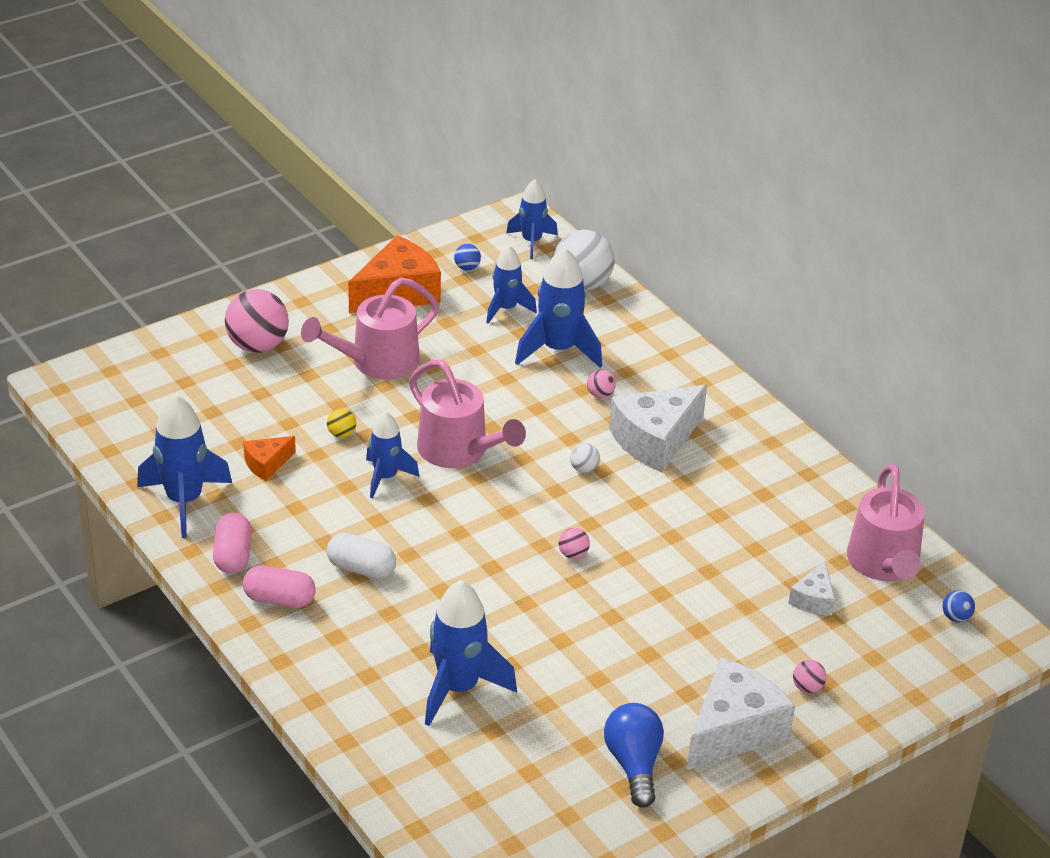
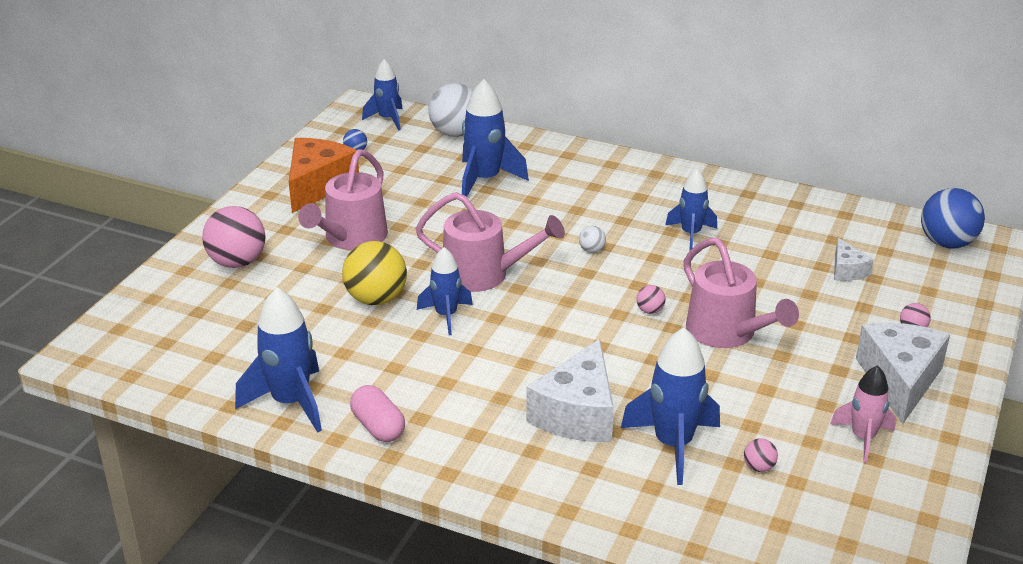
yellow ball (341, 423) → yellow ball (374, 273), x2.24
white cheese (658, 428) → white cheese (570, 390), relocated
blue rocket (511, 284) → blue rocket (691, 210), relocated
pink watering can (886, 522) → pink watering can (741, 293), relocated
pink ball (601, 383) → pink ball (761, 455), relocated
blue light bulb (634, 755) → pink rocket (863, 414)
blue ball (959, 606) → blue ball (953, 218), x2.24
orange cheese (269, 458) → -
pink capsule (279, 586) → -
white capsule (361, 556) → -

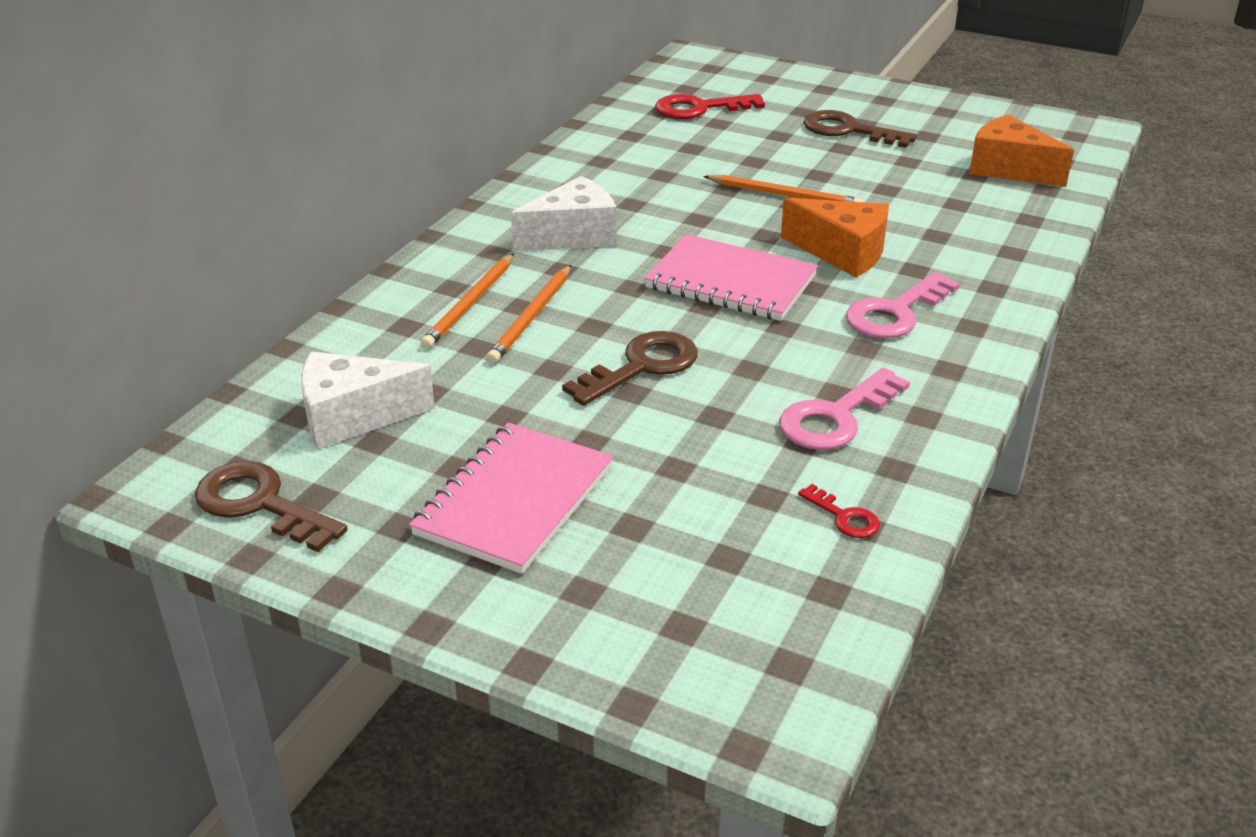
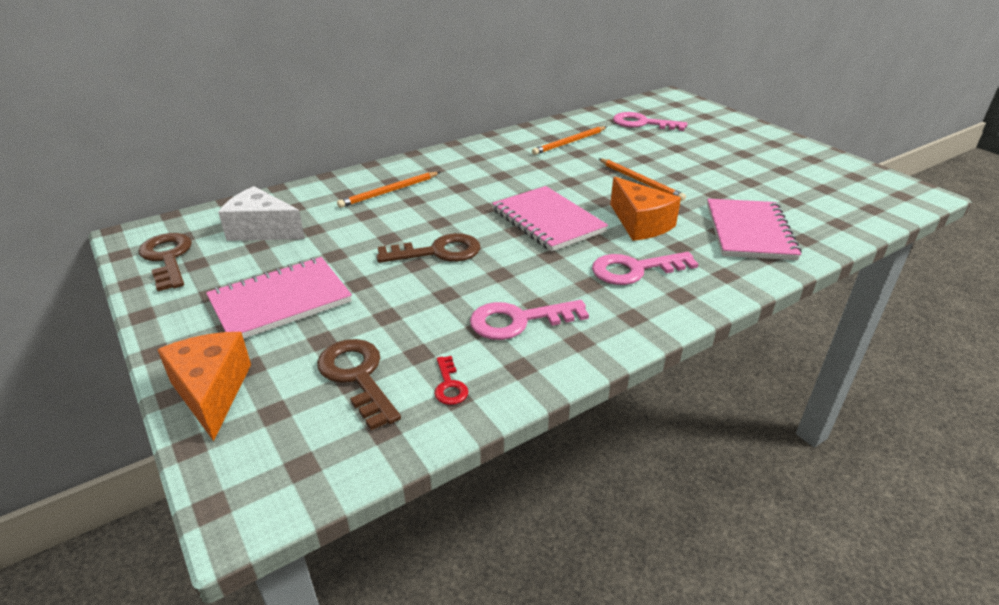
orange cheese (1021, 151) → orange cheese (204, 386), relocated
brown key (860, 129) → brown key (359, 384), relocated
orange pencil (528, 314) → orange pencil (569, 140), relocated
red key (710, 106) → pink key (650, 121)
- → pink notebook (754, 229)
white cheese (563, 214) → -

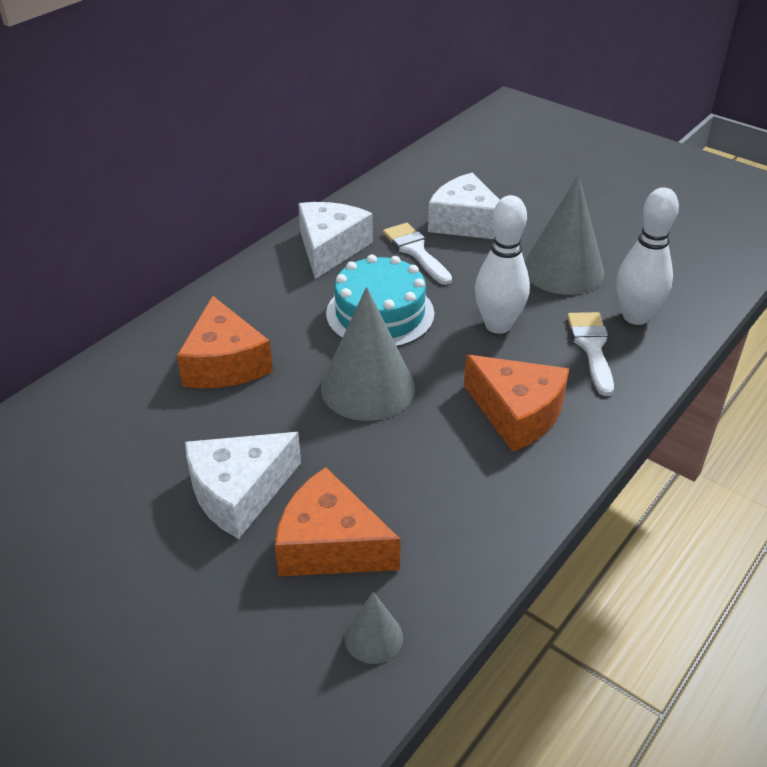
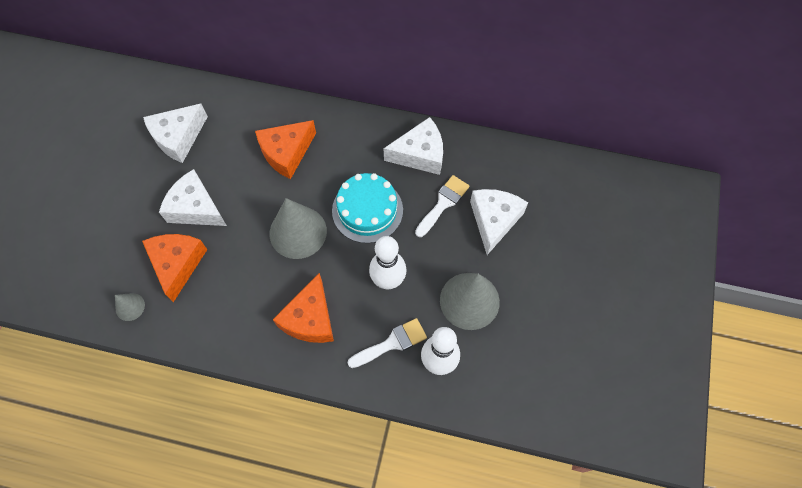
- → white cheese (175, 133)

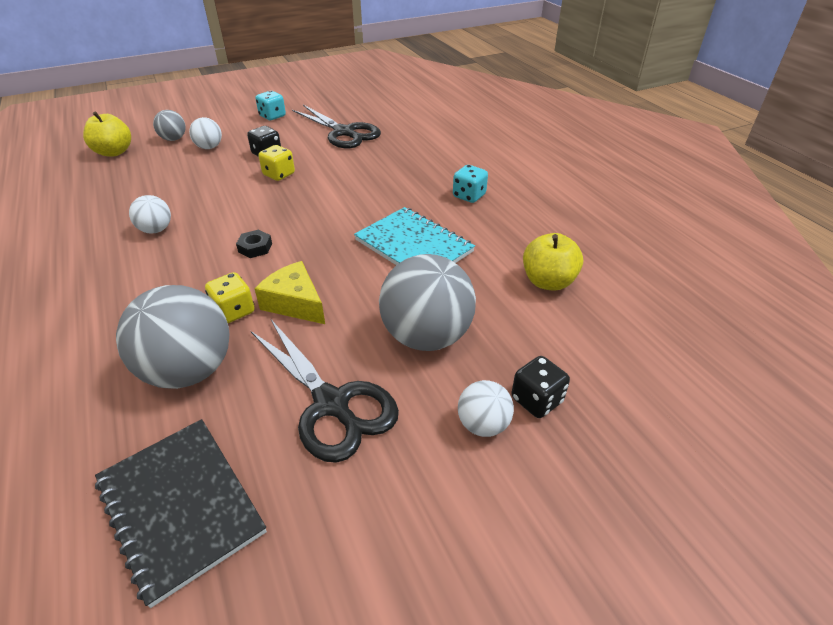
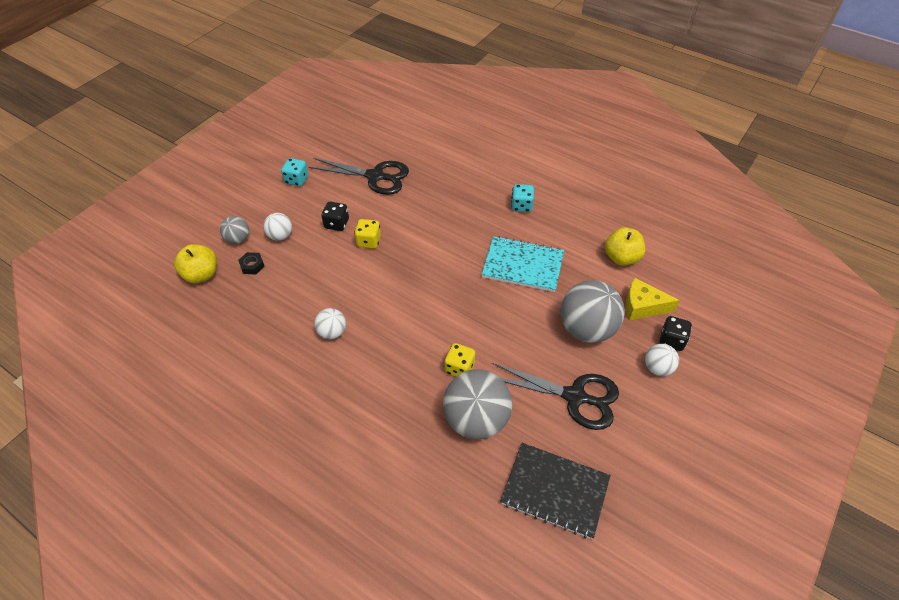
black nut (254, 244) → black nut (251, 263), relocated
yellow cheese (290, 292) → yellow cheese (652, 299), relocated

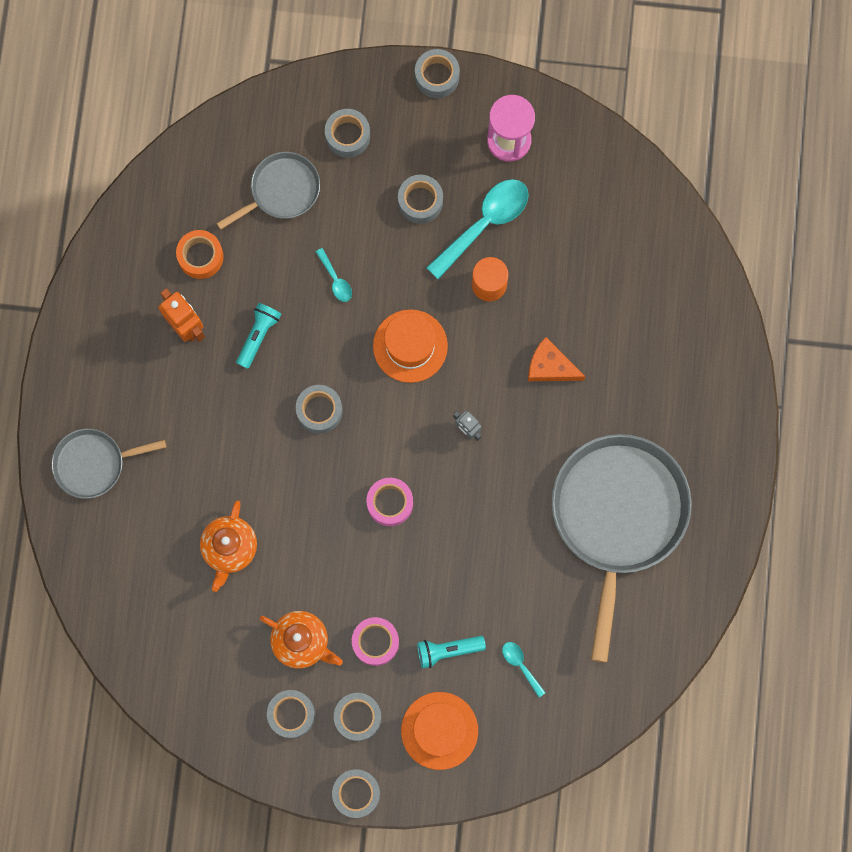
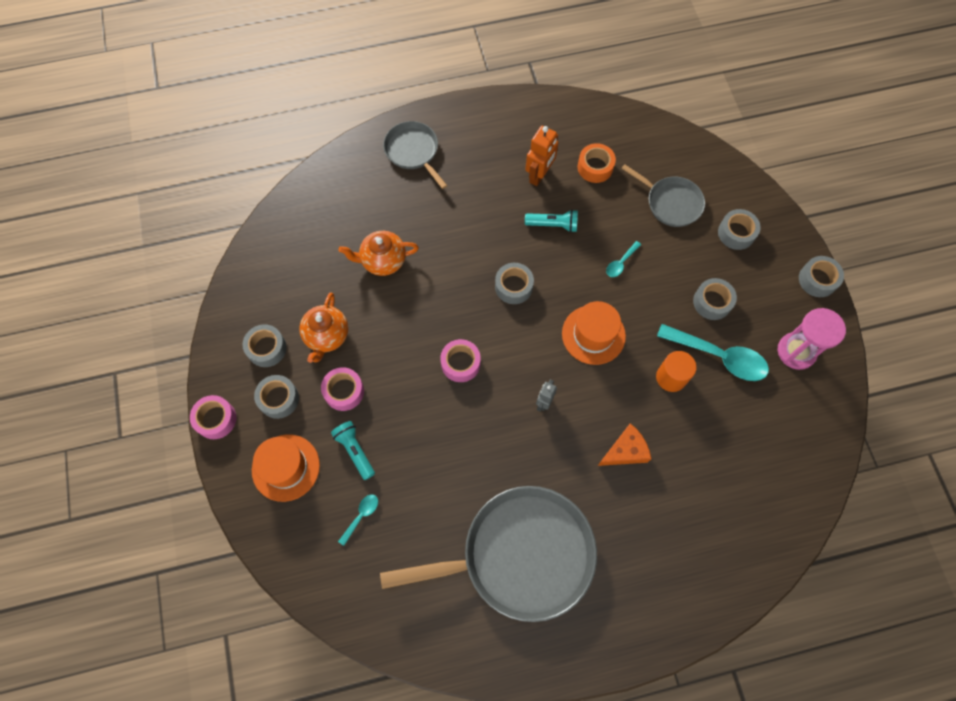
grey tape (356, 793) → pink tape (213, 417)
orange cheese (556, 359) → orange cheese (625, 444), 60 degrees clockwise

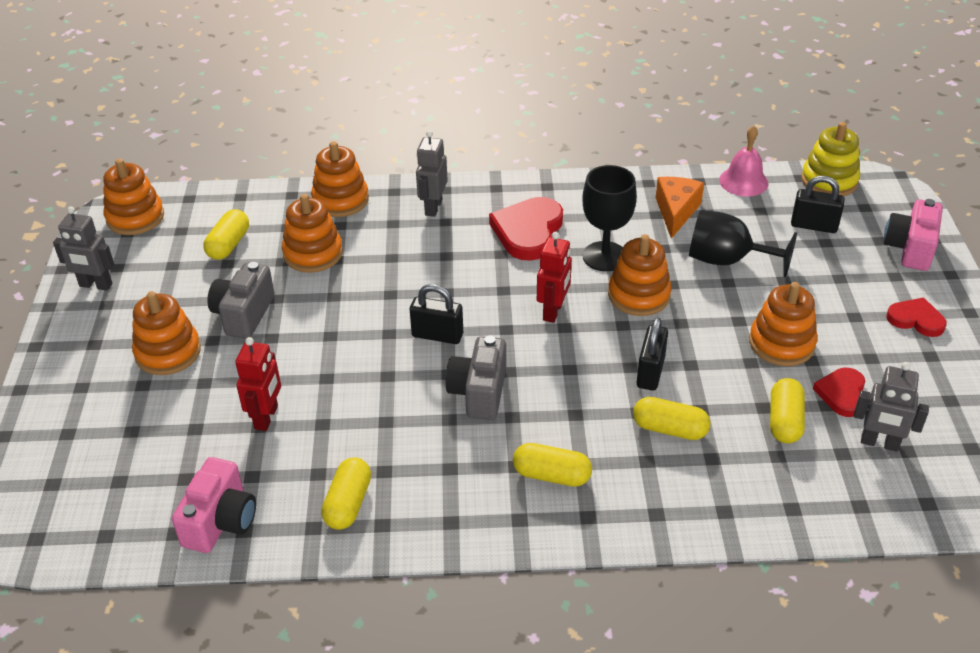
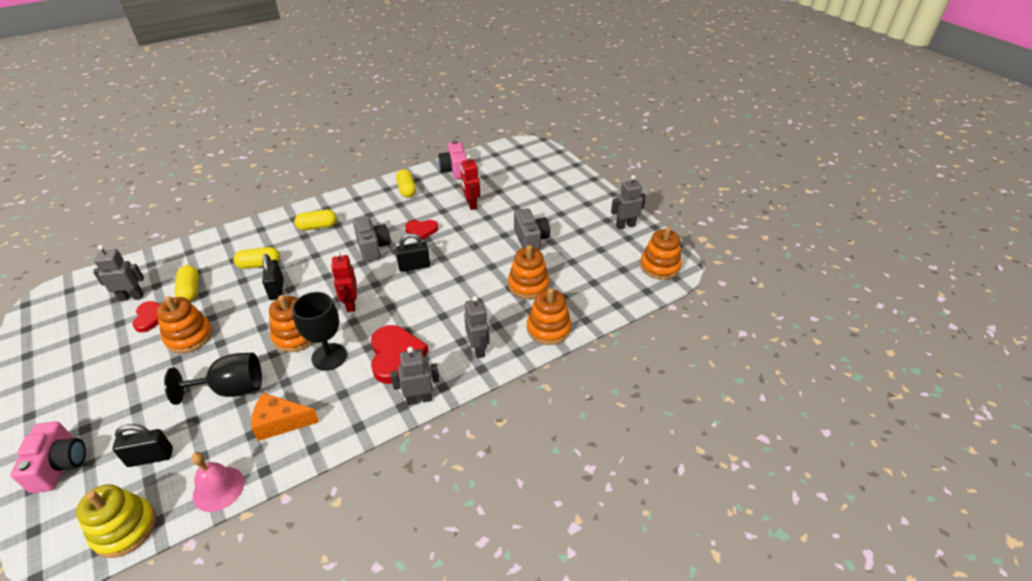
orange cheese (680, 208) → orange cheese (285, 417), 105 degrees clockwise
- → grey robot (414, 376)
red heart (916, 317) → red heart (421, 230), relocated
orange stacking toy (166, 333) → -
yellow capsule (226, 234) → -

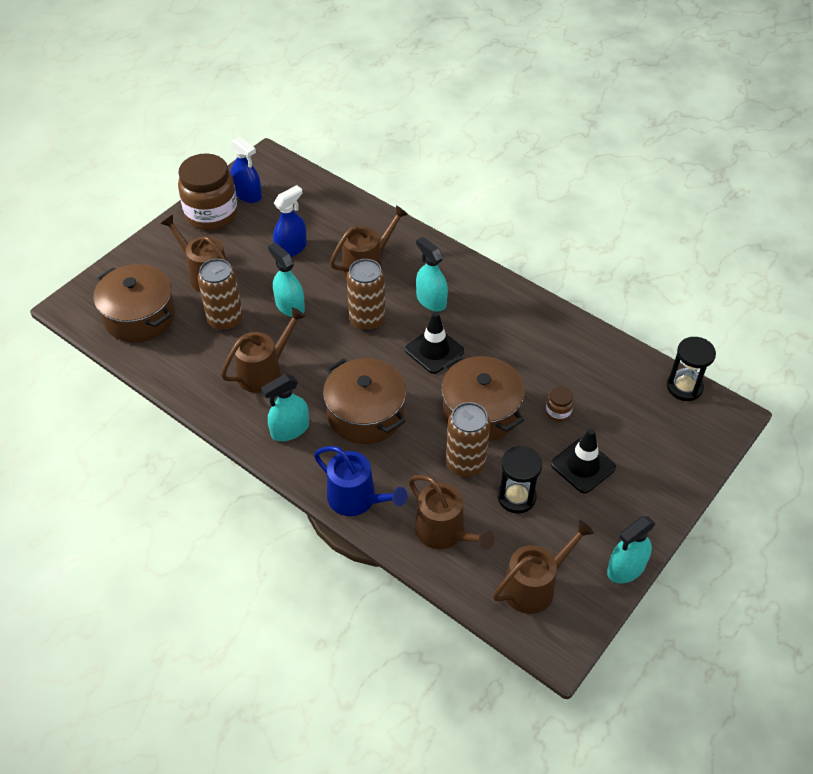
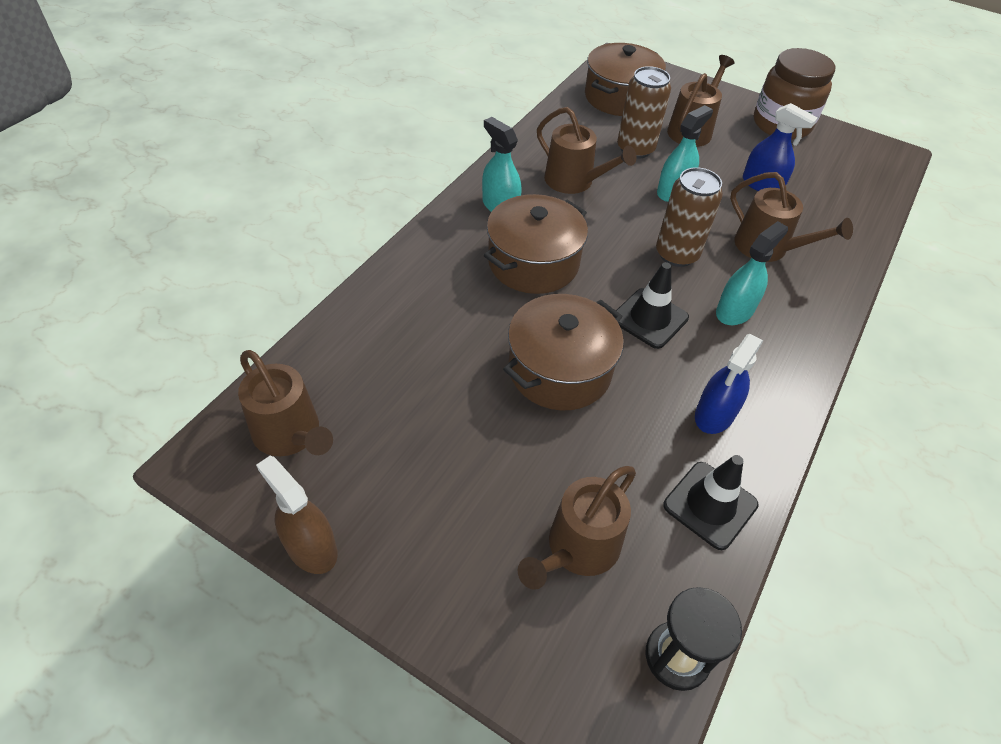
turquoise spray bottle (631, 549) → brown spray bottle (297, 515)
brown watering can (452, 512) → brown watering can (577, 528), relocated
black traffic cone (583, 461) → black traffic cone (711, 502), relocated
blue spray bottle (246, 169) → blue spray bottle (729, 384), relocated
blue watering can (361, 481) → -
brown can (468, 439) → -
black hourglass (519, 479) → -
brown jar (560, 404) → -

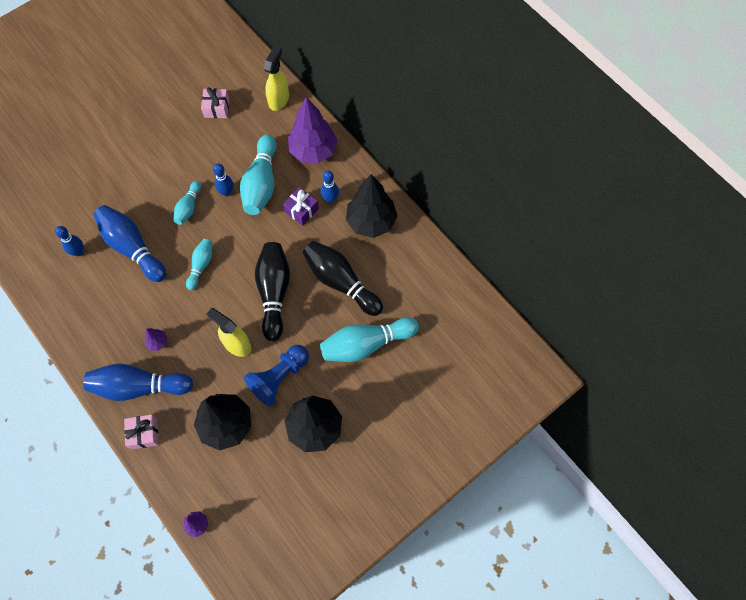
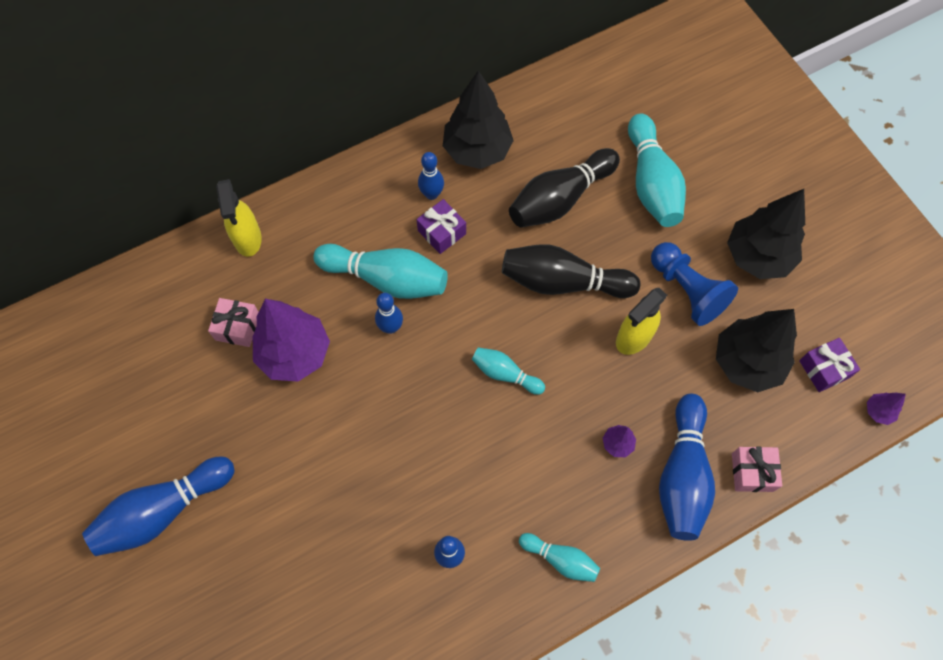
blue bowling pin (129, 243) → blue bowling pin (158, 506), relocated
yellow spray bottle (276, 78) → yellow spray bottle (239, 218), 135 degrees counterclockwise
purple tree (312, 130) → purple tree (291, 340), relocated
turquoise bowling pin (187, 203) → turquoise bowling pin (559, 557), relocated
- → purple gift (829, 365)

